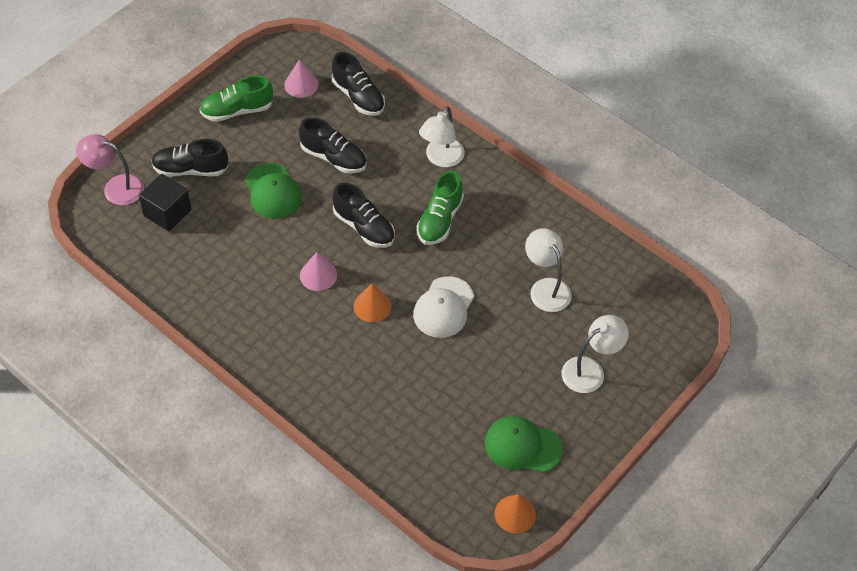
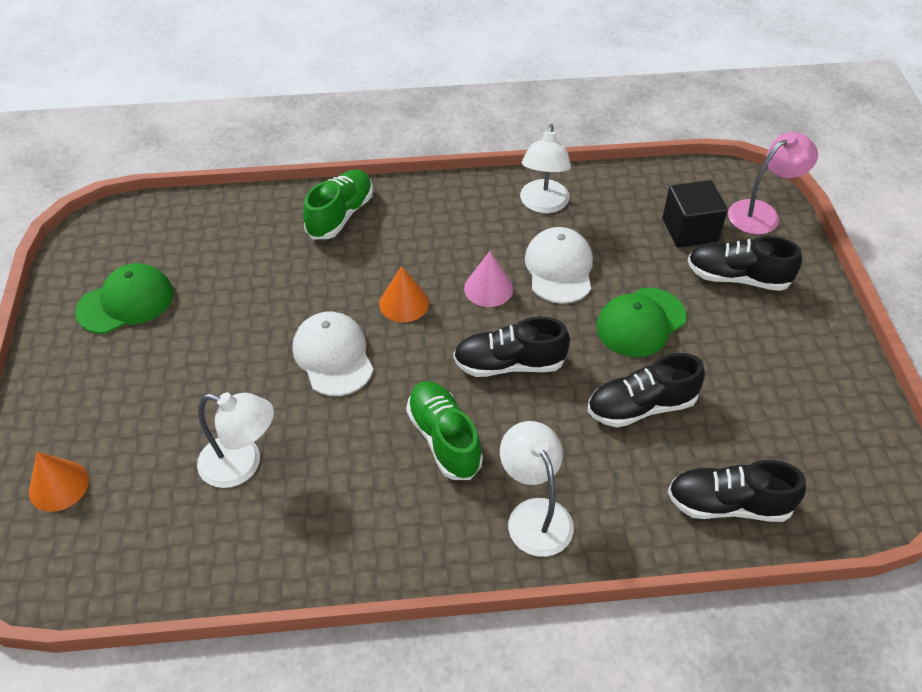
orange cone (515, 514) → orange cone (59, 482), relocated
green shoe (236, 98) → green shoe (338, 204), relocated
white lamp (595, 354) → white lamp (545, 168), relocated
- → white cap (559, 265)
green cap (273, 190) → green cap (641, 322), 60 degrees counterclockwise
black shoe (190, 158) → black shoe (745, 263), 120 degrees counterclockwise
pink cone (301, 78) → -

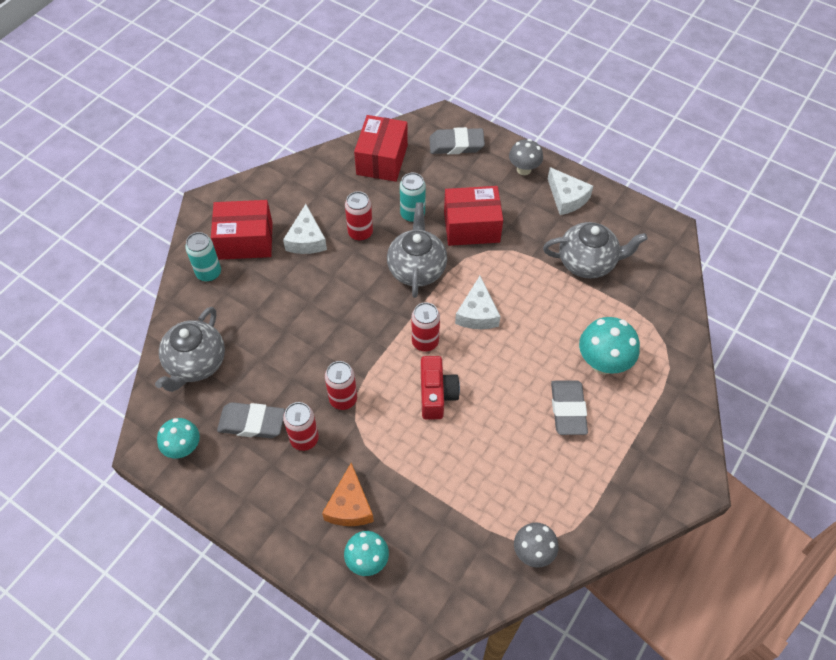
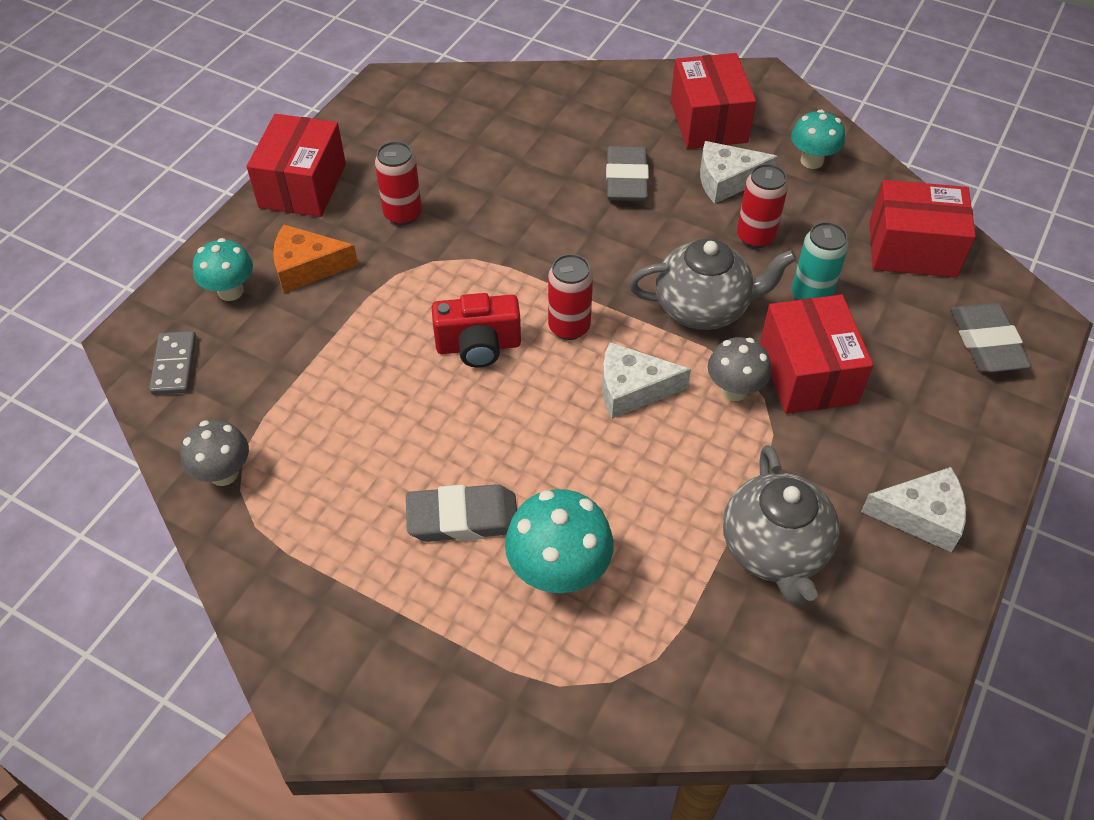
- → grey domino (173, 363)
- → red box (296, 165)
grey eraser (251, 420) → grey eraser (627, 173), relocated
grey mushroom (526, 157) → grey mushroom (739, 369), relocated
turquoise mushroom (178, 438) → turquoise mushroom (818, 139), relocated
white cheese (570, 191) → white cheese (913, 509), 135 degrees counterclockwise
grey teapot (190, 349) → -
turquoise can (203, 257) → -
red can (341, 385) → -

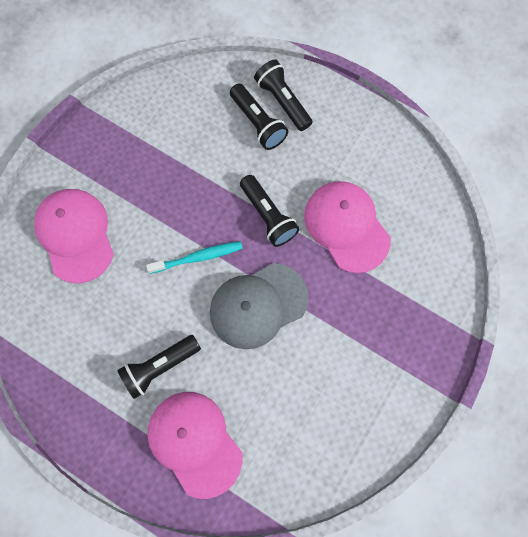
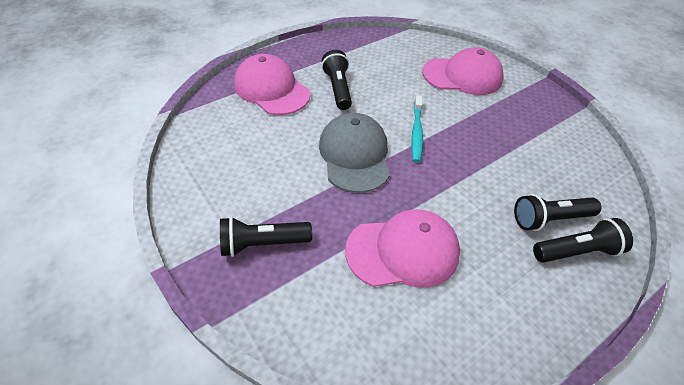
black flashlight (269, 211) → black flashlight (266, 237), relocated
pink cap (195, 445) → pink cap (272, 84), 120 degrees counterclockwise

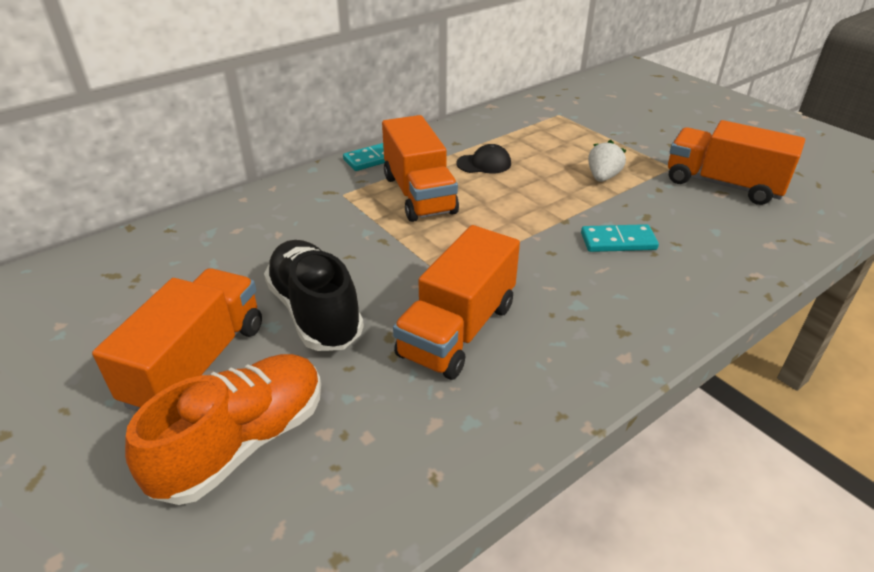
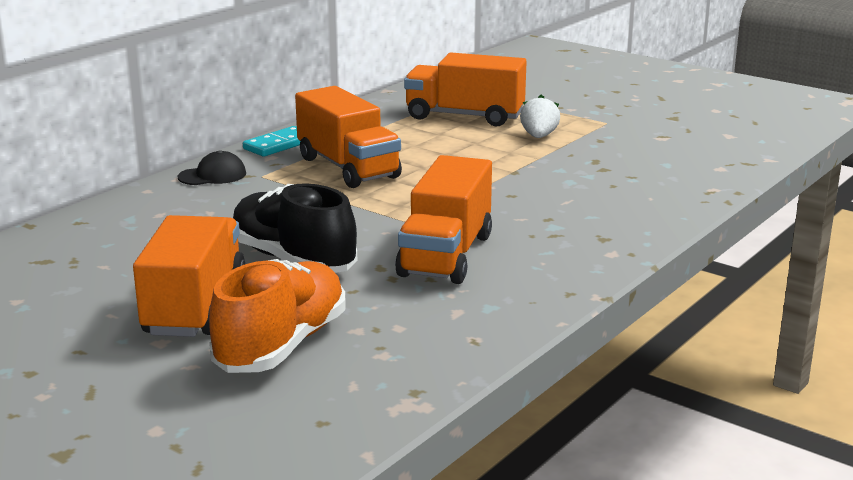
black cap (484, 158) → black cap (212, 167), relocated
orange truck (736, 162) → orange truck (465, 89), relocated
turquoise domino (620, 238) → -

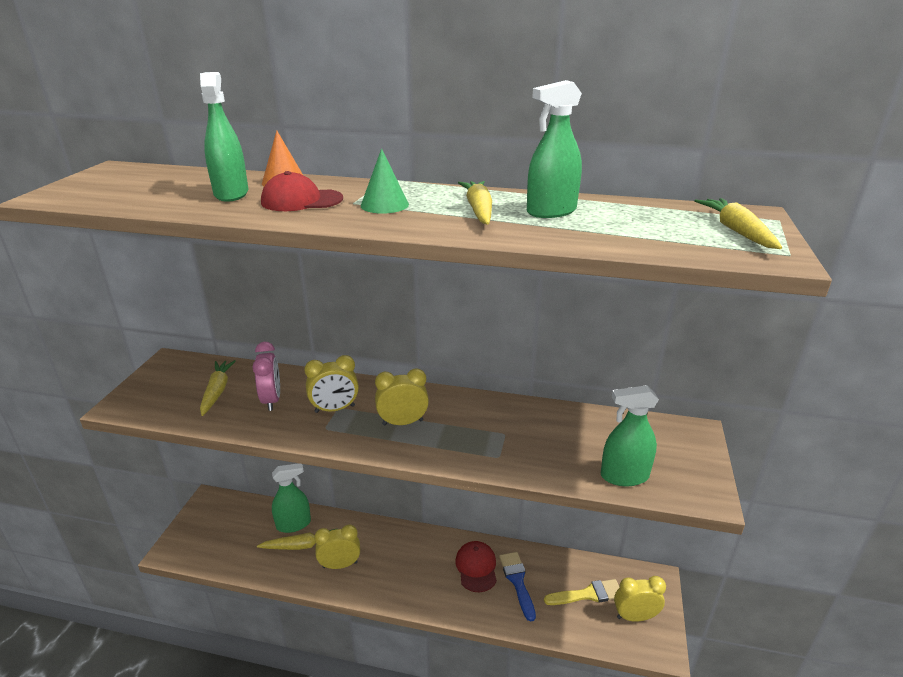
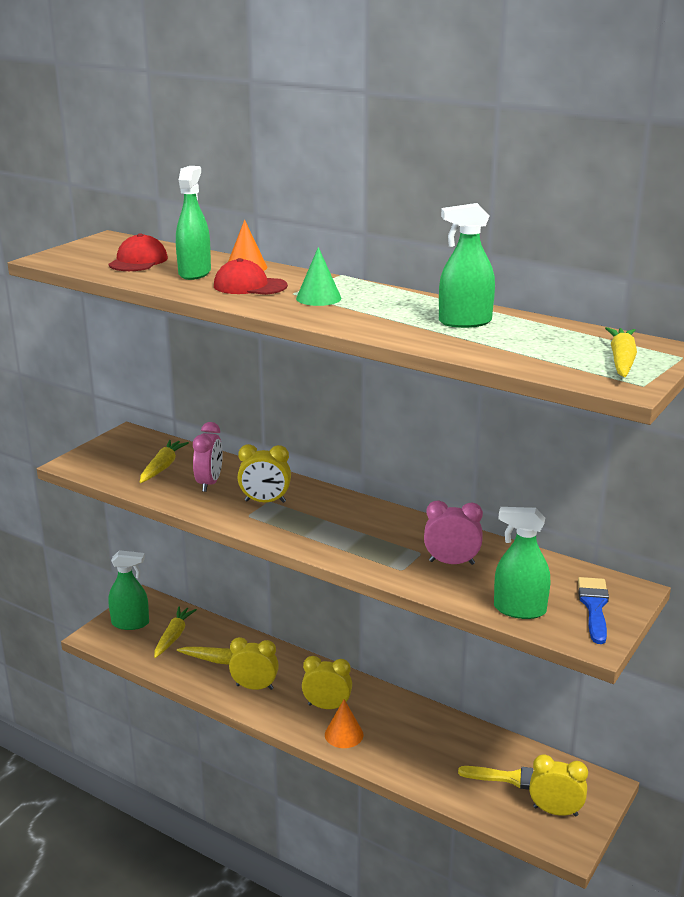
red cap (476, 566) → red cap (138, 252), relocated
green spray bottle (291, 498) → green spray bottle (129, 590), relocated
yellow carrot (475, 203) → yellow carrot (175, 632), relocated
yellow clock (402, 397) → yellow clock (327, 682), relocated
- → orange cone (344, 723)
- → pink clock (453, 532)
blue brush (517, 587) → blue brush (593, 610), relocated

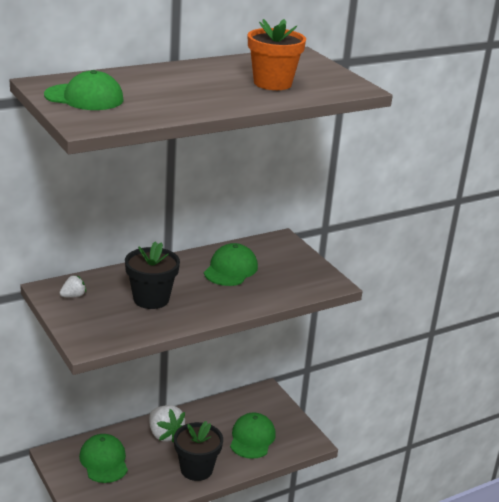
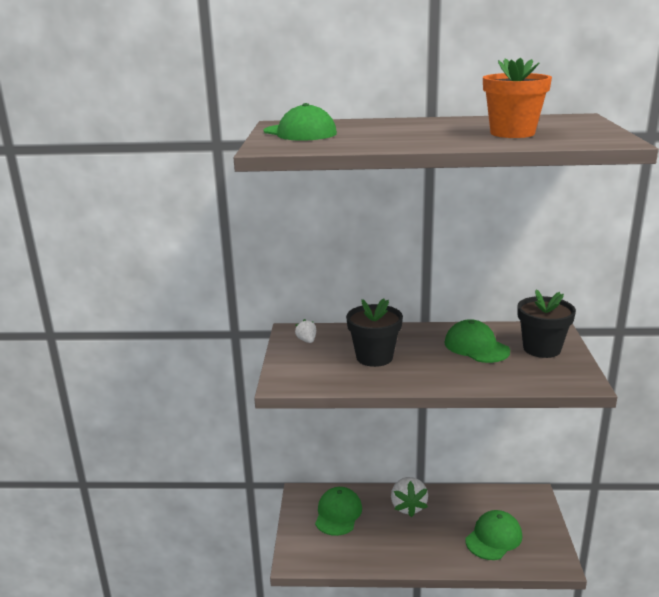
white strawberry (73, 286) → white strawberry (305, 331), 105 degrees counterclockwise
green cap (231, 264) → green cap (477, 341), 90 degrees counterclockwise
black flower pot (198, 451) → black flower pot (546, 323), relocated

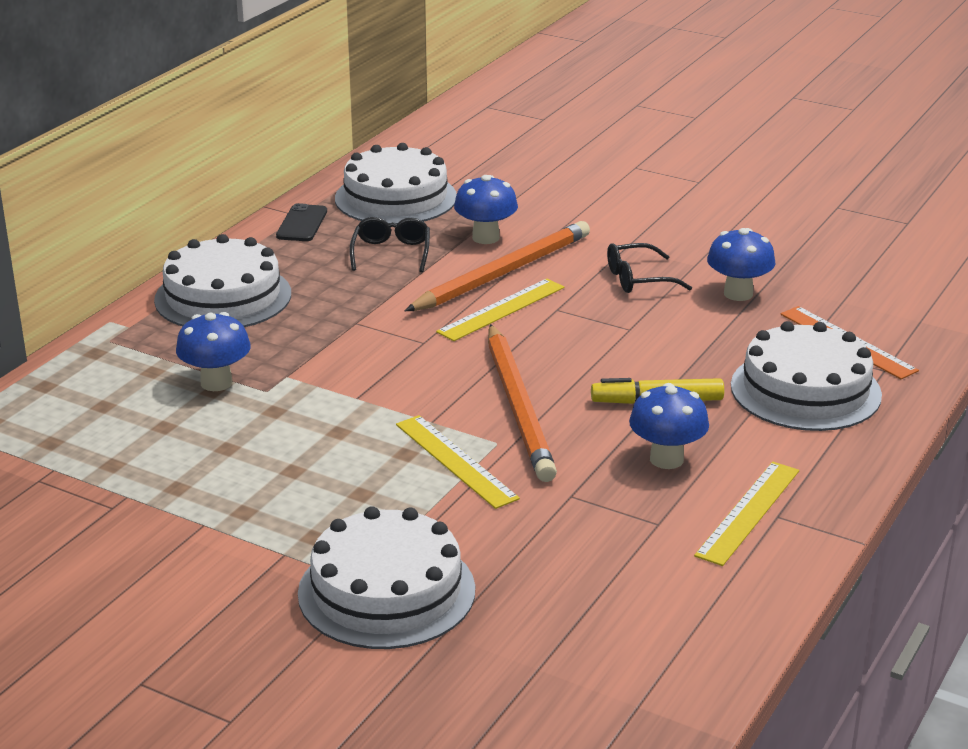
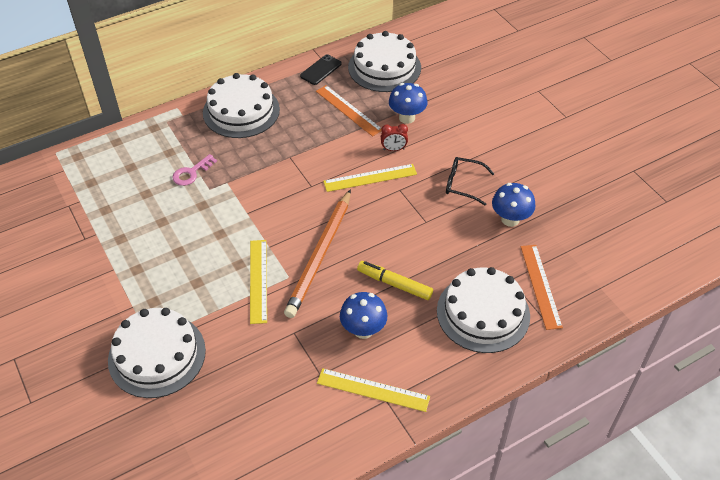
blue mushroom (213, 351) → pink key (194, 170)
black glasses (390, 244) → orange ruler (349, 111)
yellow ruler (746, 514) → yellow ruler (373, 390), 45 degrees clockwise
orange pencil (497, 266) → red clock (394, 137)

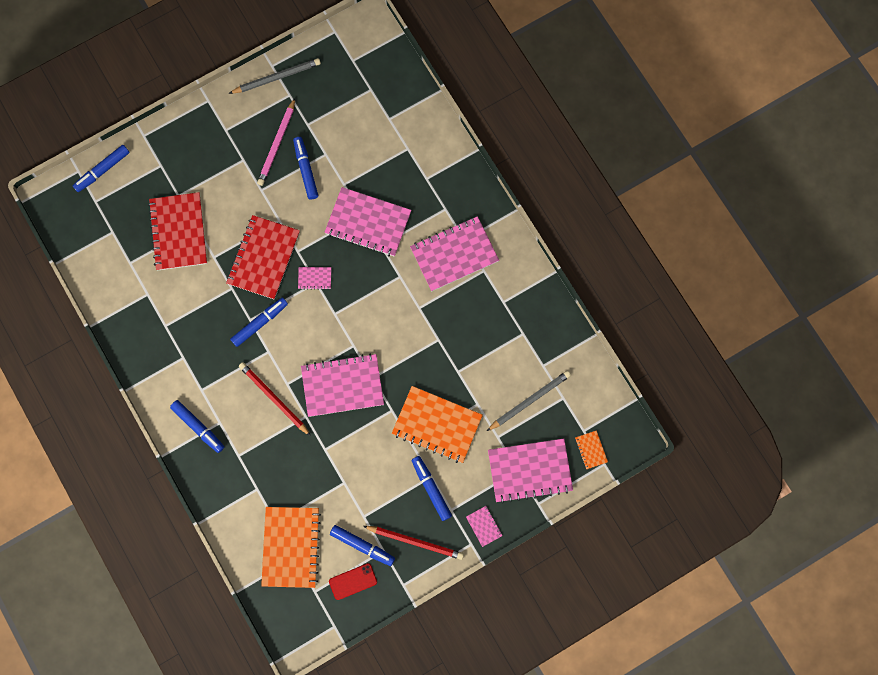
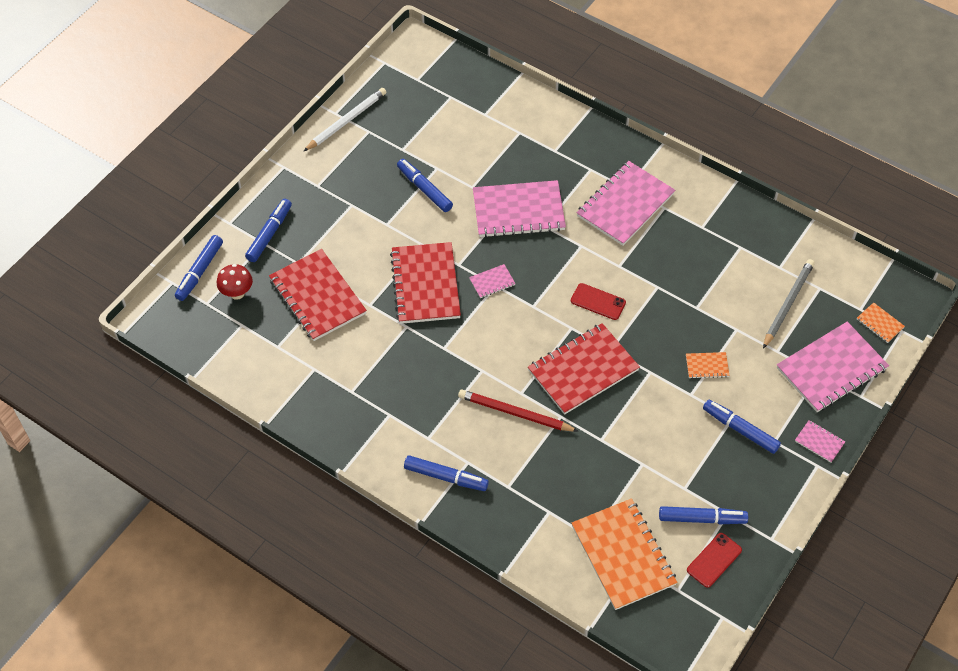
- → red mushroom (235, 282)
blue marker (259, 322) → blue marker (268, 230), relocated
grey pencil (275, 76) → white pencil (344, 120)
pink notebook (342, 385) → red notebook (584, 369)
- → red phone (598, 301)
orange notebook (437, 424) → orange notebook (708, 365), x0.44
pink pencil (276, 142) → -
red pencil (413, 543) → -

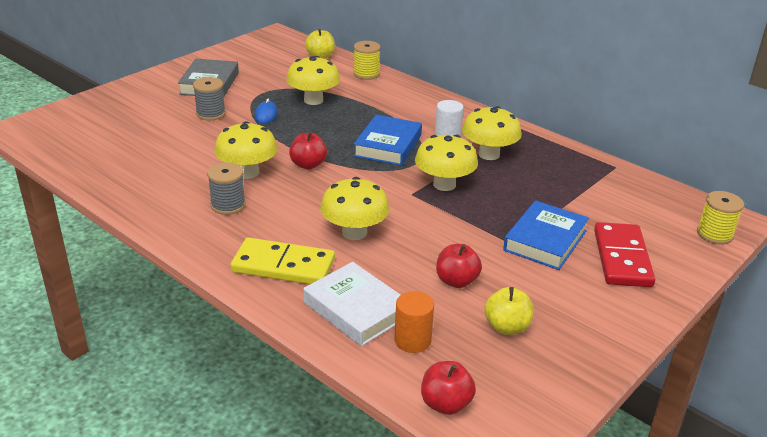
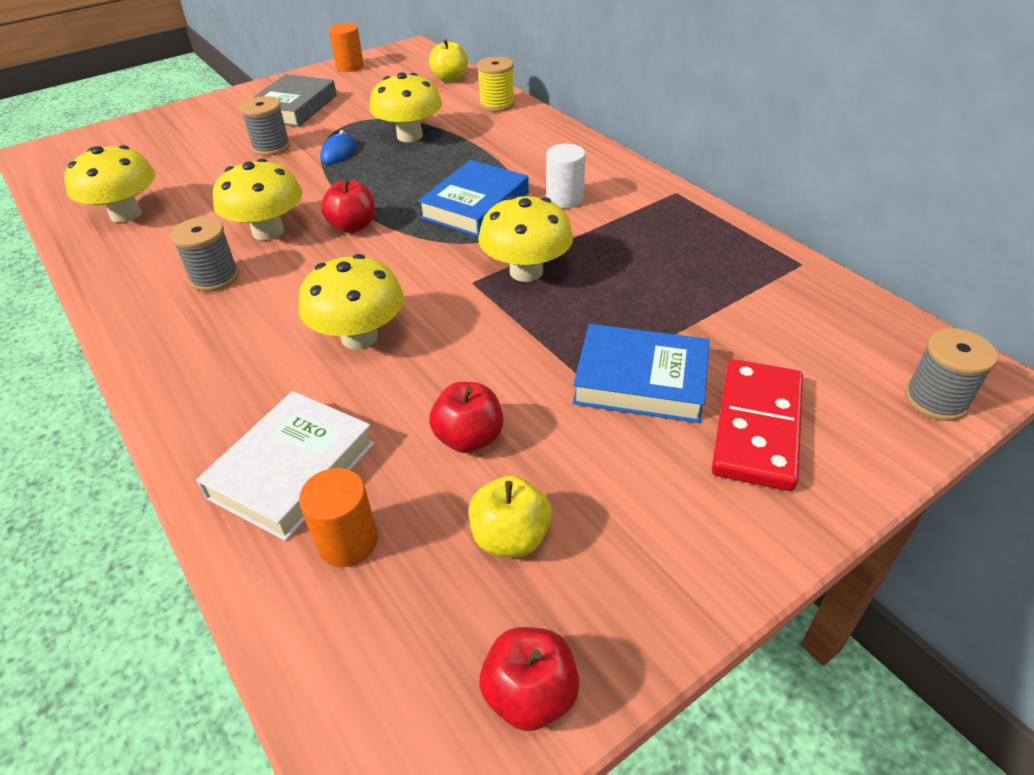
yellow mushroom (492, 133) → yellow mushroom (110, 184), relocated
white book (352, 304) → white book (285, 466), 60 degrees clockwise
- → orange cylinder (346, 47)
red apple (448, 388) → red apple (529, 679), relocated
blue book (546, 235) → blue book (641, 373), 60 degrees clockwise
yellow spool (720, 218) → grey spool (951, 374)
yellow domino (283, 260) → -

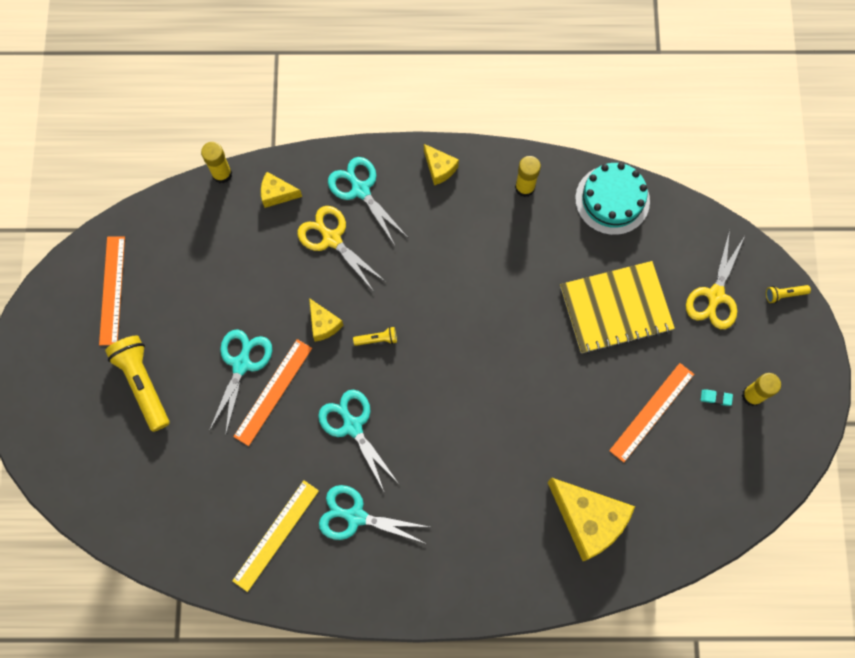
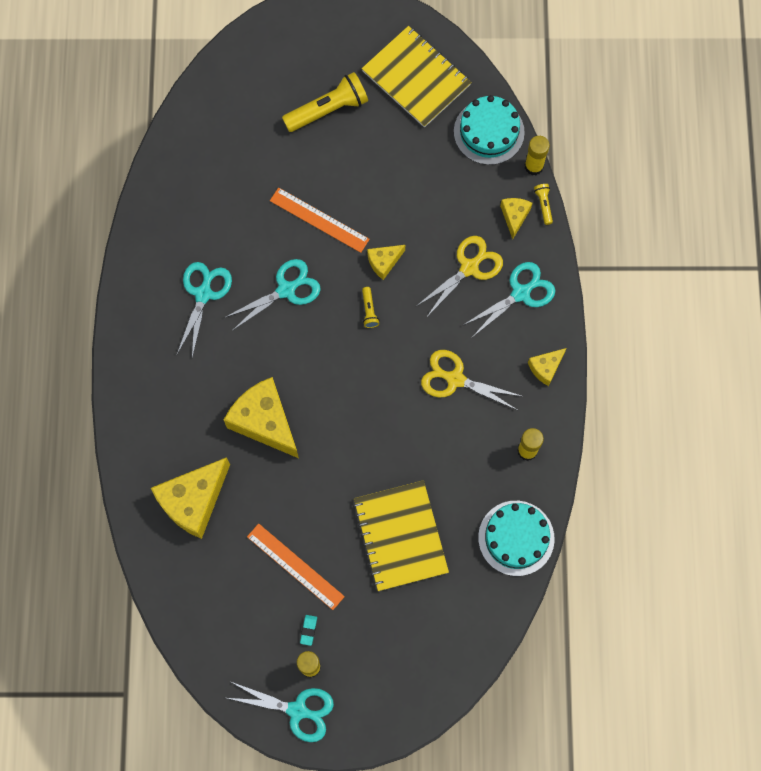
- → yellow cheese (261, 417)
turquoise scissors (240, 382) → turquoise scissors (281, 712), relocated
orange ruler (112, 290) → yellow notebook (417, 77)
yellow scissors (715, 279) → yellow scissors (472, 380), relocated
- → turquoise cake (489, 130)
yellow flashlight (788, 294) → yellow flashlight (543, 204), relocated
yellow ruler (275, 536) → -

